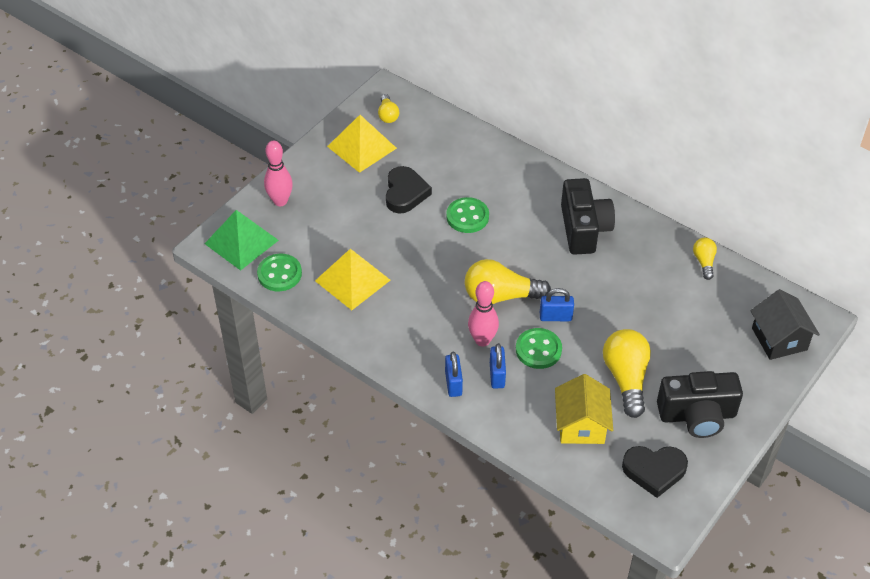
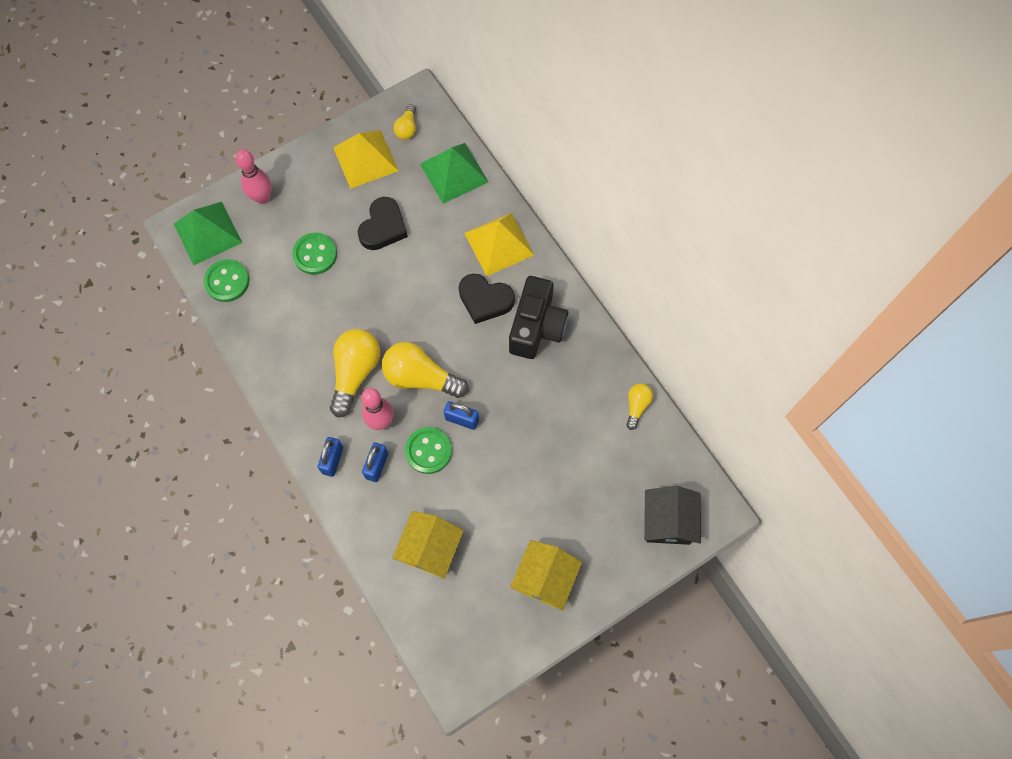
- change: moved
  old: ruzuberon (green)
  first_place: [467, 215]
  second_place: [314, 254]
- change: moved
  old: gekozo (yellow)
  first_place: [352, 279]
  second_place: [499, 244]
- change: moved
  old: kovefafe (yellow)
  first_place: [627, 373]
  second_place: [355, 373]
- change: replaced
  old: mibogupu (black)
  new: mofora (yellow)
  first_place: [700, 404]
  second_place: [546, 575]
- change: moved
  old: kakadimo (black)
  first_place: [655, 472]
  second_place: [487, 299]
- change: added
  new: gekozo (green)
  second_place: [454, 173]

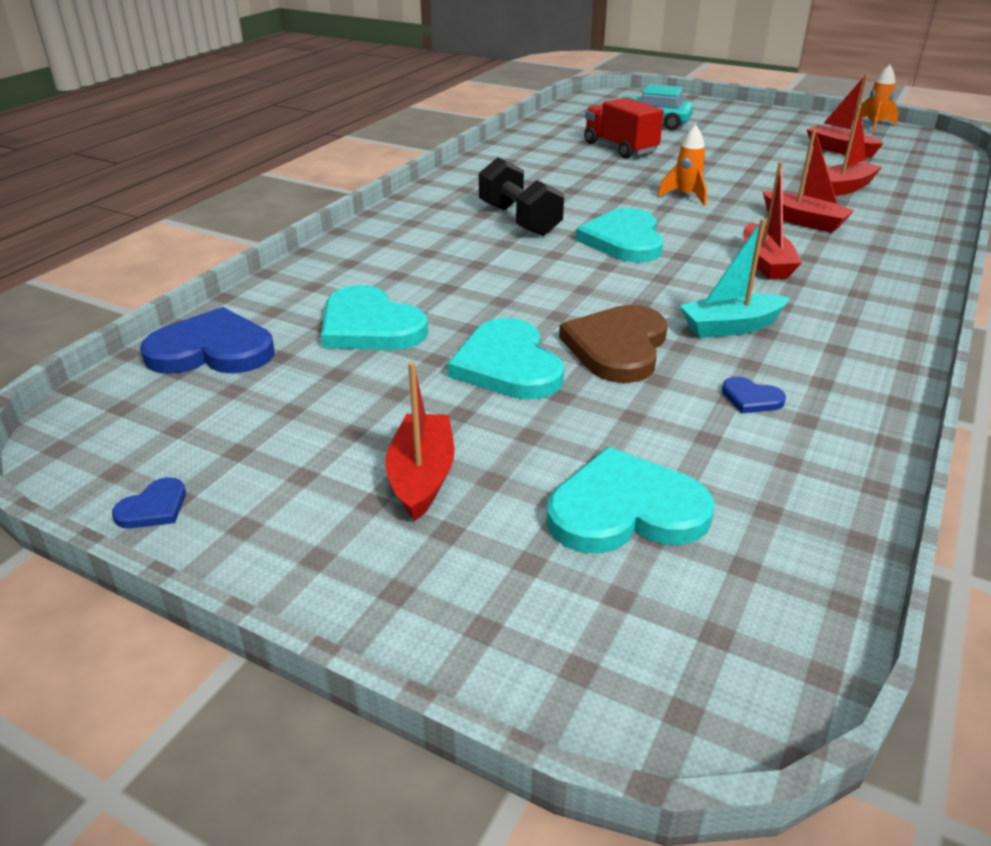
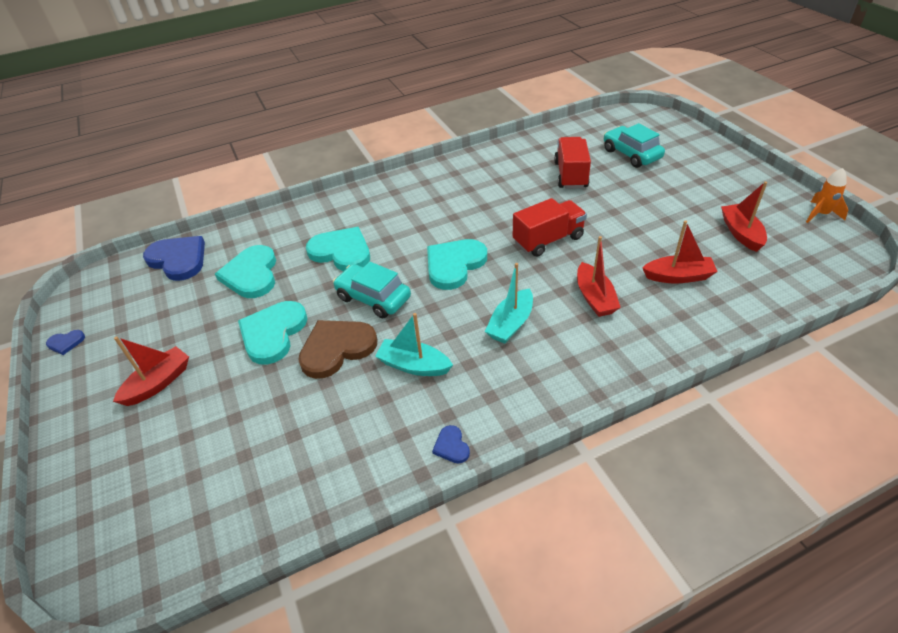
- change: replaced
  old: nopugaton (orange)
  new: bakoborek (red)
  first_place: [682, 165]
  second_place: [550, 227]
- change: removed
  old: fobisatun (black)
  first_place: [521, 196]
- change: recoloured
  old: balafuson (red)
  new: balafuson (turquoise)
  first_place: [772, 220]
  second_place: [509, 303]
- change: moved
  old: kakadimo (blue)
  first_place: [754, 395]
  second_place: [451, 444]
- change: moved
  old: kakadimo (turquoise)
  first_place: [631, 500]
  second_place: [338, 249]
- change: added
  new: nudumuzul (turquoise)
  second_place: [372, 290]

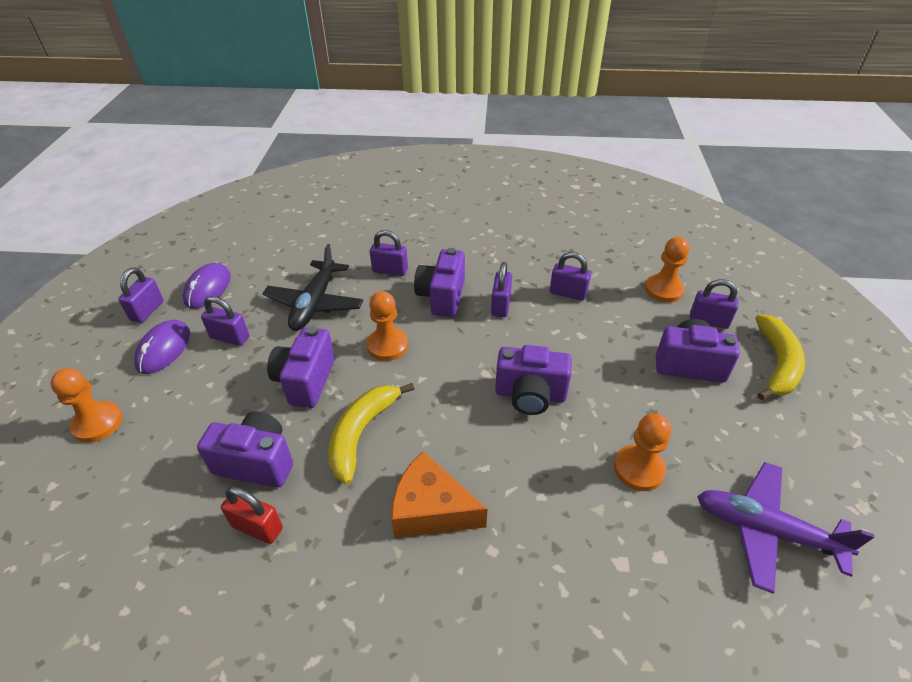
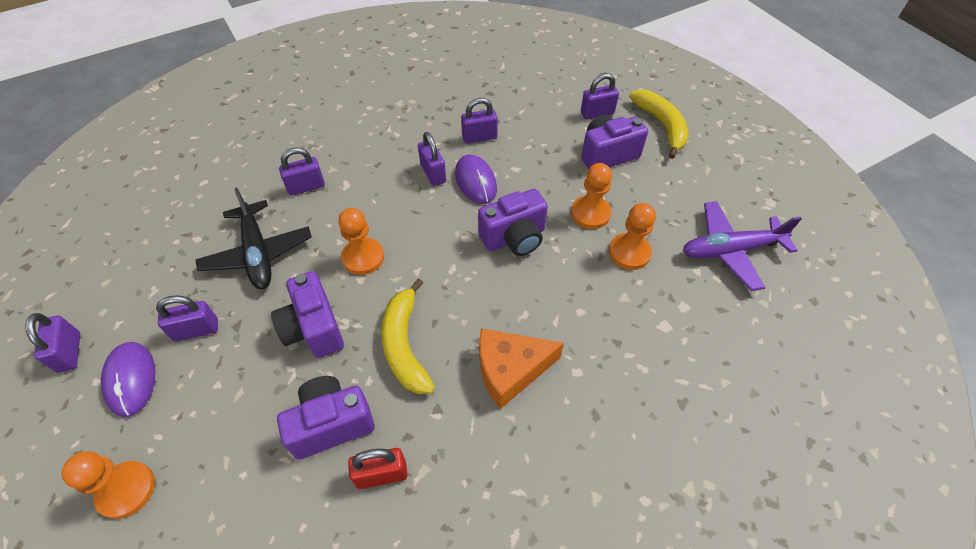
- change: moved
  old: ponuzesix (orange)
  first_place: [667, 270]
  second_place: [591, 196]
- change: removed
  old: mibogupu (purple)
  first_place: [439, 282]
- change: moved
  old: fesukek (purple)
  first_place: [207, 286]
  second_place: [476, 179]

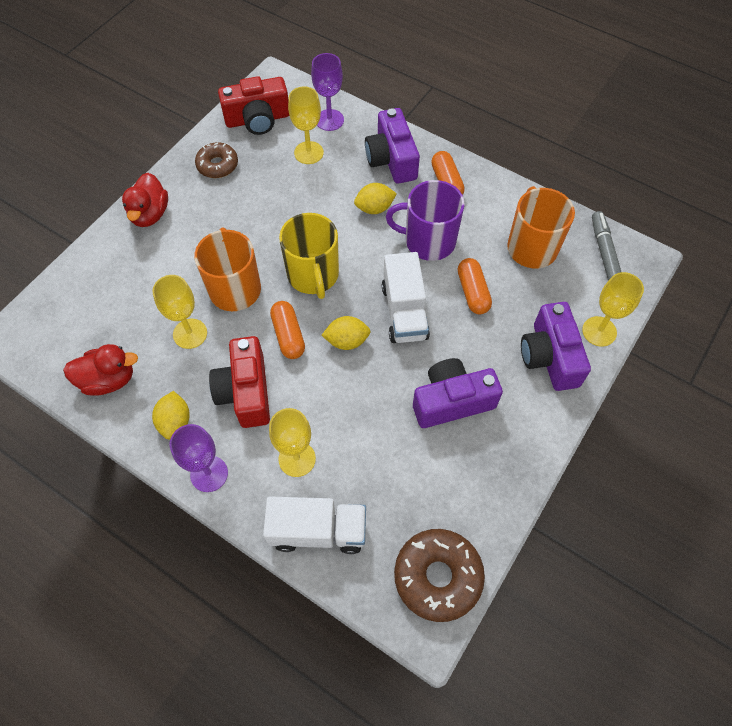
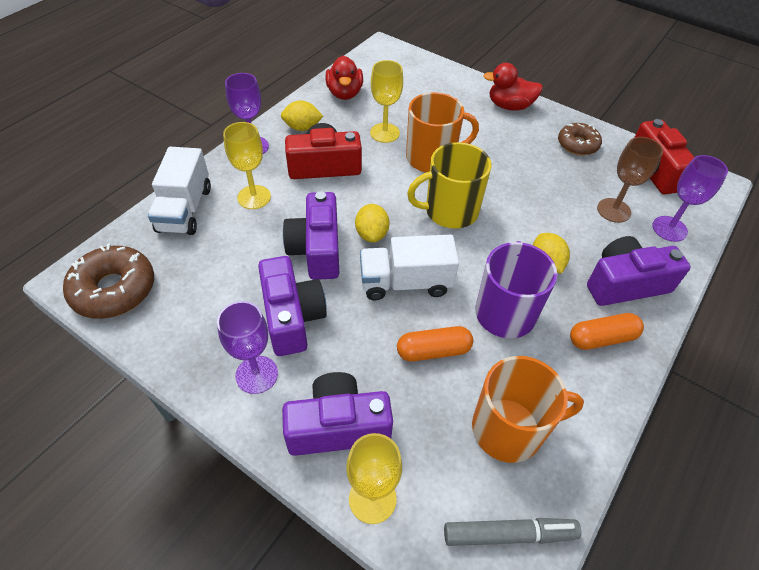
- change: recoloured
  old: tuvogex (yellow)
  new: tuvogex (brown)
  first_place: [306, 125]
  second_place: [630, 180]
- change: removed
  old: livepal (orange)
  first_place: [287, 330]
- change: added
  new: mibogupu (purple)
  second_place: [311, 235]
- change: added
  new: tuvogex (purple)
  second_place: [247, 347]

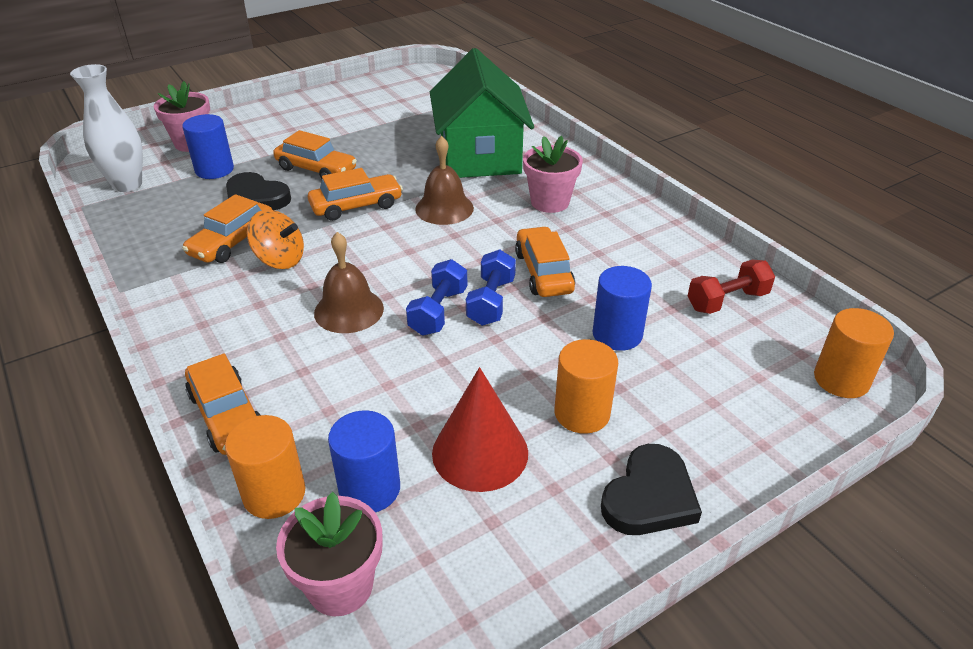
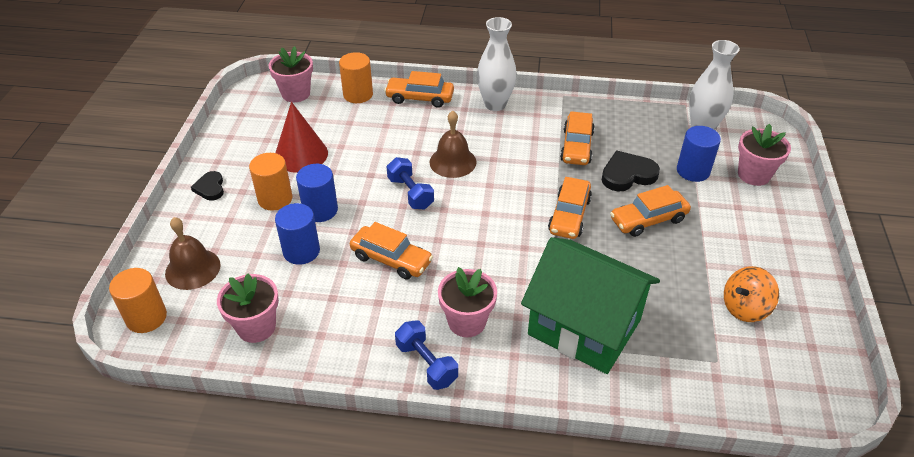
- change: moved
  old: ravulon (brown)
  first_place: [444, 180]
  second_place: [193, 253]
- change: turned
  old: nudumuzul (orange)
  first_place: [227, 228]
  second_place: [577, 138]
  degrees: -150
- change: moved
  old: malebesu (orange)
  first_place: [275, 239]
  second_place: [751, 294]
- change: moved
  old: fobisatun (blue)
  first_place: [491, 287]
  second_place: [426, 355]
- change: replaced
  old: fobisatun (red)
  new: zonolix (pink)
  first_place: [731, 287]
  second_place: [248, 308]
- change: moved
  old: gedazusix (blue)
  first_place: [364, 461]
  second_place: [317, 193]
- change: resized
  old: kakadimo (black)
  first_place: [651, 489]
  second_place: [207, 186]
  factor: 0.62
- change: added
  new: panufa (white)
  second_place: [497, 64]

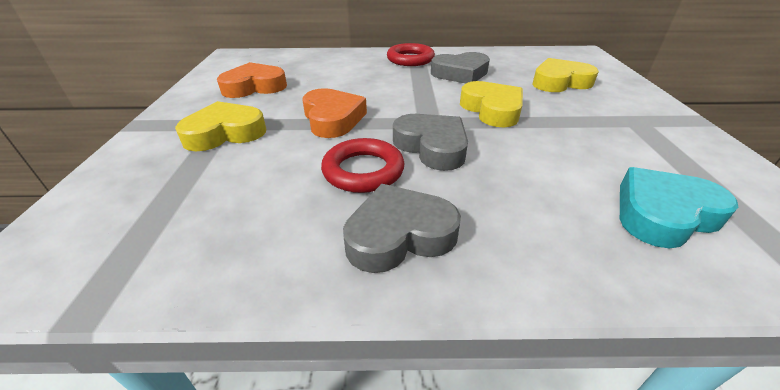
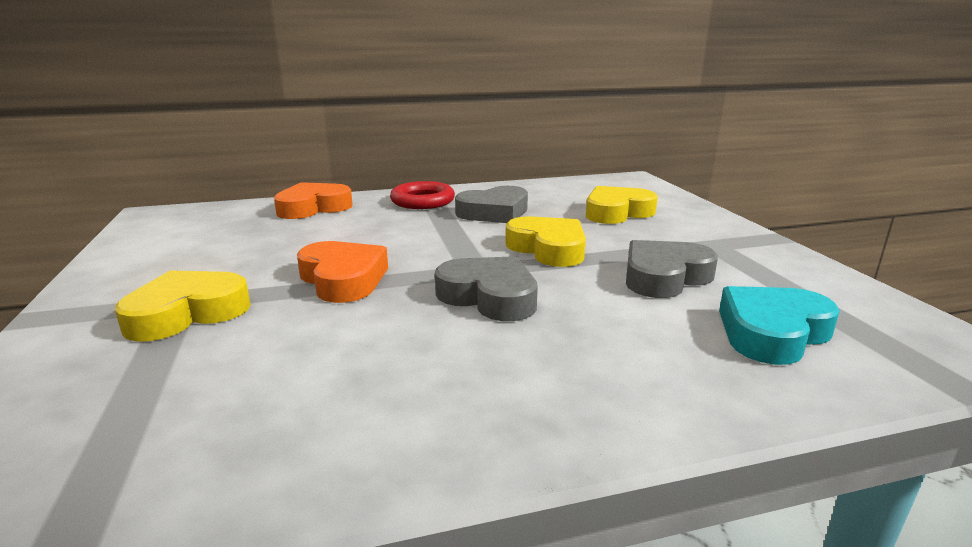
- change: moved
  old: kakadimo (orange)
  first_place: [252, 80]
  second_place: [313, 200]
- change: removed
  old: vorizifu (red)
  first_place: [363, 165]
- change: moved
  old: kakadimo (grey)
  first_place: [402, 228]
  second_place: [672, 269]

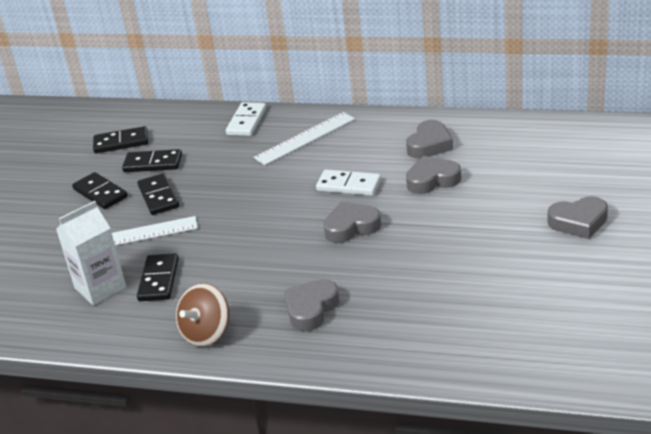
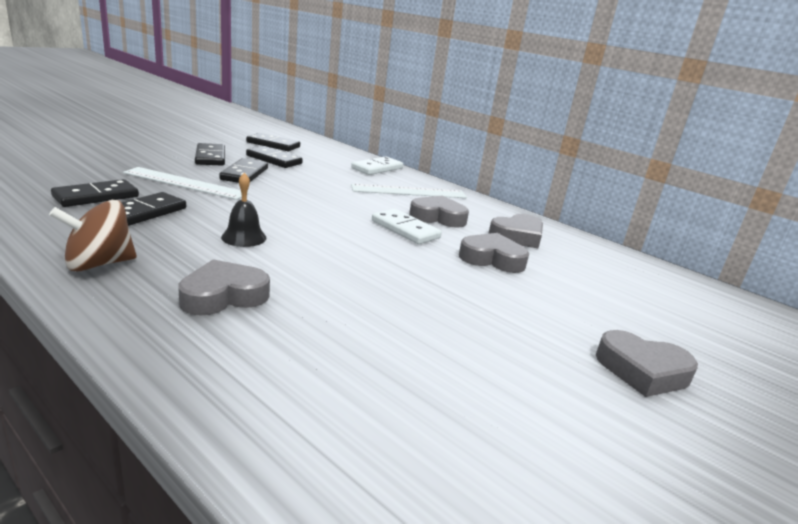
- change: replaced
  old: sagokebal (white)
  new: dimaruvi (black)
  first_place: [91, 253]
  second_place: [95, 193]
- change: moved
  old: kakadimo (grey)
  first_place: [352, 222]
  second_place: [439, 211]
- change: added
  new: ravulon (black)
  second_place: [244, 210]

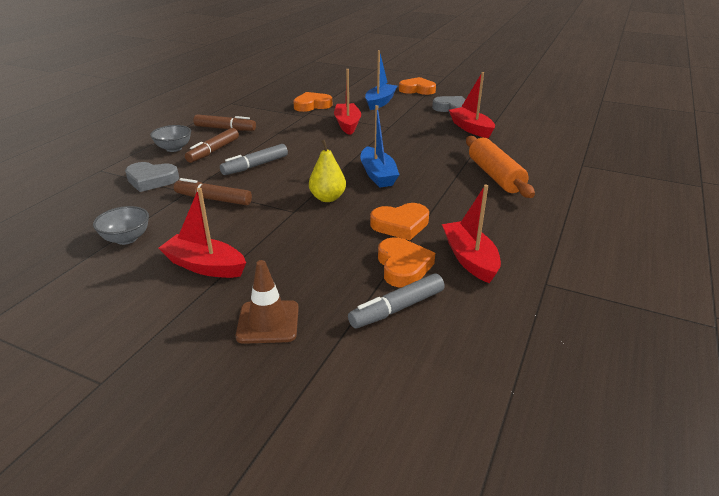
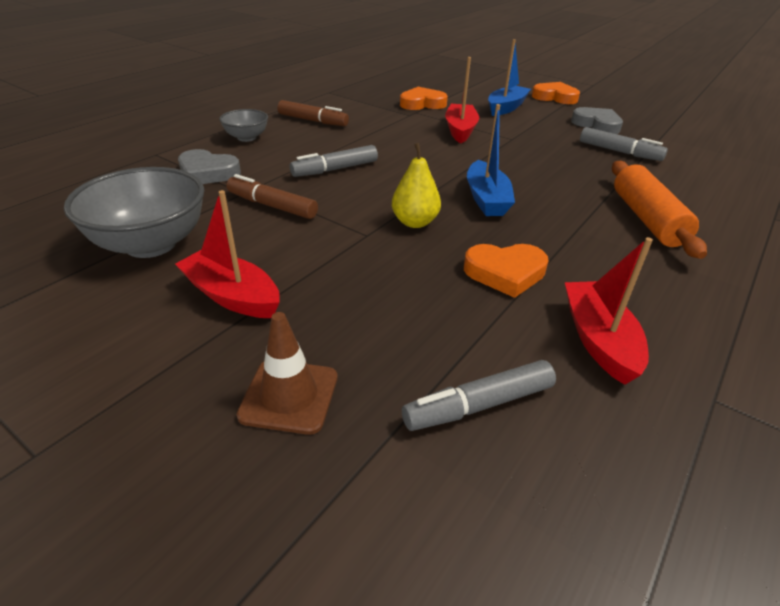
- change: replaced
  old: balafuson (red)
  new: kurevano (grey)
  first_place: [472, 105]
  second_place: [624, 144]
- change: removed
  old: kurevano (brown)
  first_place: [212, 145]
- change: resized
  old: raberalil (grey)
  first_place: [121, 225]
  second_place: [134, 212]
  factor: 1.86
- change: removed
  old: kakadimo (orange)
  first_place: [406, 262]

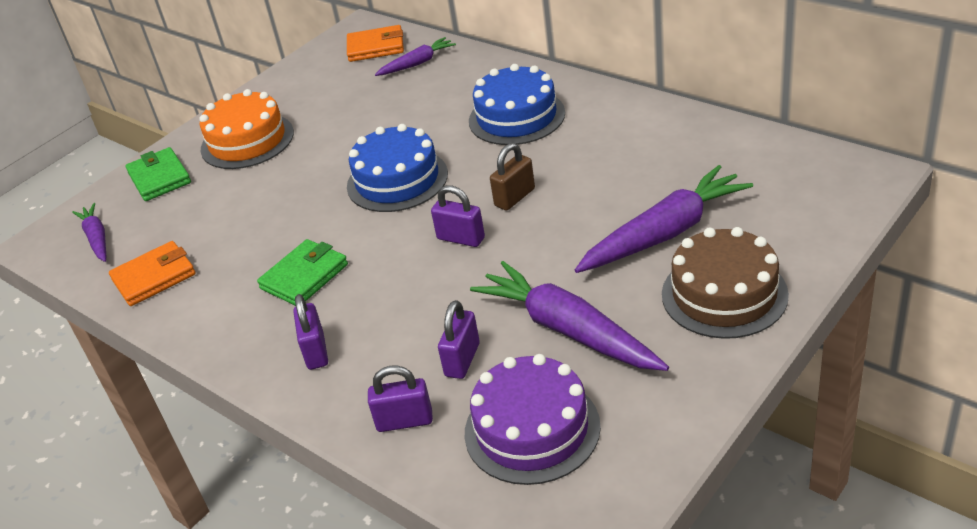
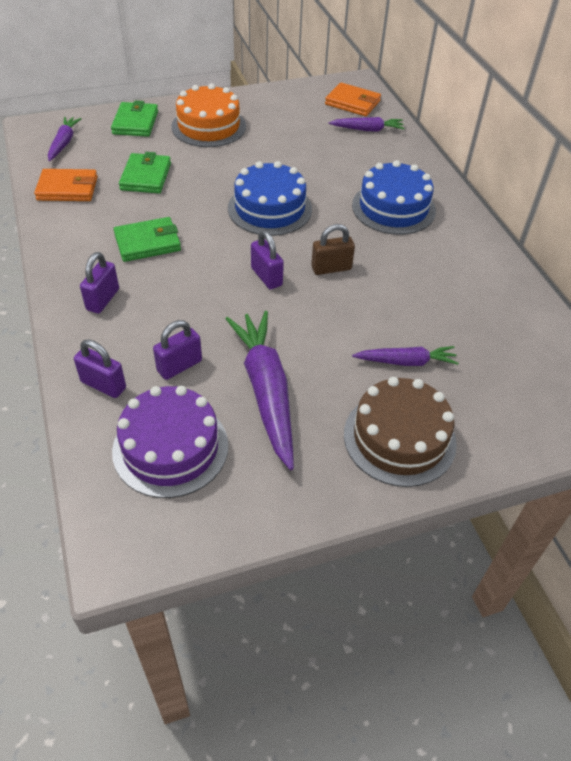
- change: resized
  old: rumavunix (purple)
  first_place: [664, 219]
  second_place: [405, 356]
  factor: 0.55
- change: added
  new: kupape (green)
  second_place: [145, 172]

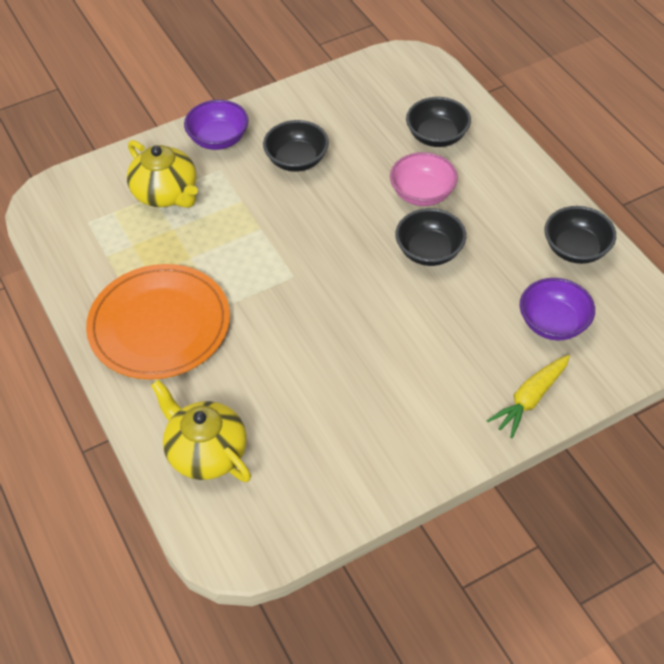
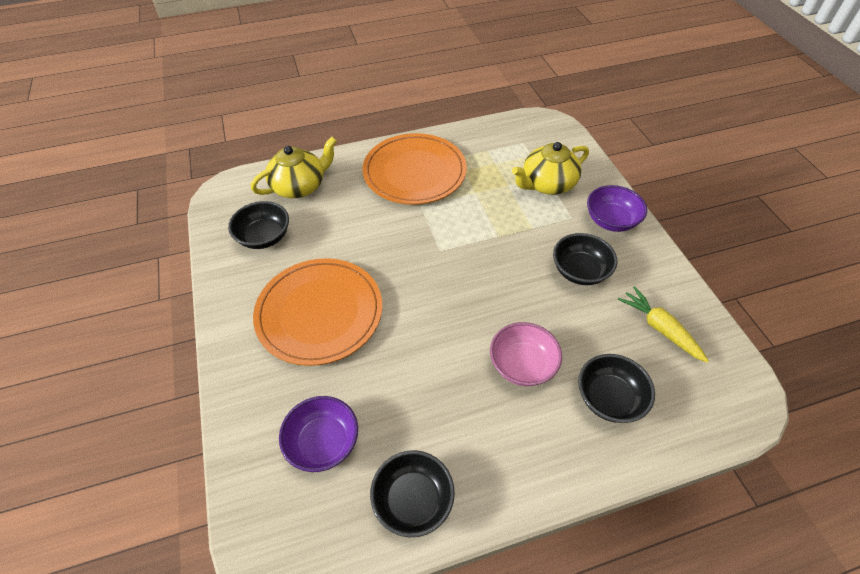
- change: moved
  old: raberalil (black)
  first_place: [430, 237]
  second_place: [258, 225]
- change: moved
  old: rumavunix (yellow)
  first_place: [528, 396]
  second_place: [663, 324]
- change: added
  new: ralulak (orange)
  second_place: [317, 312]

